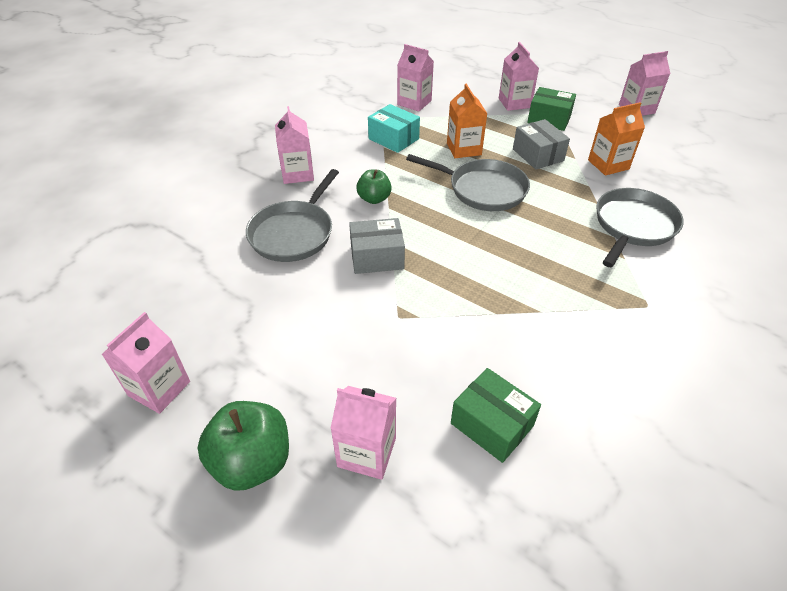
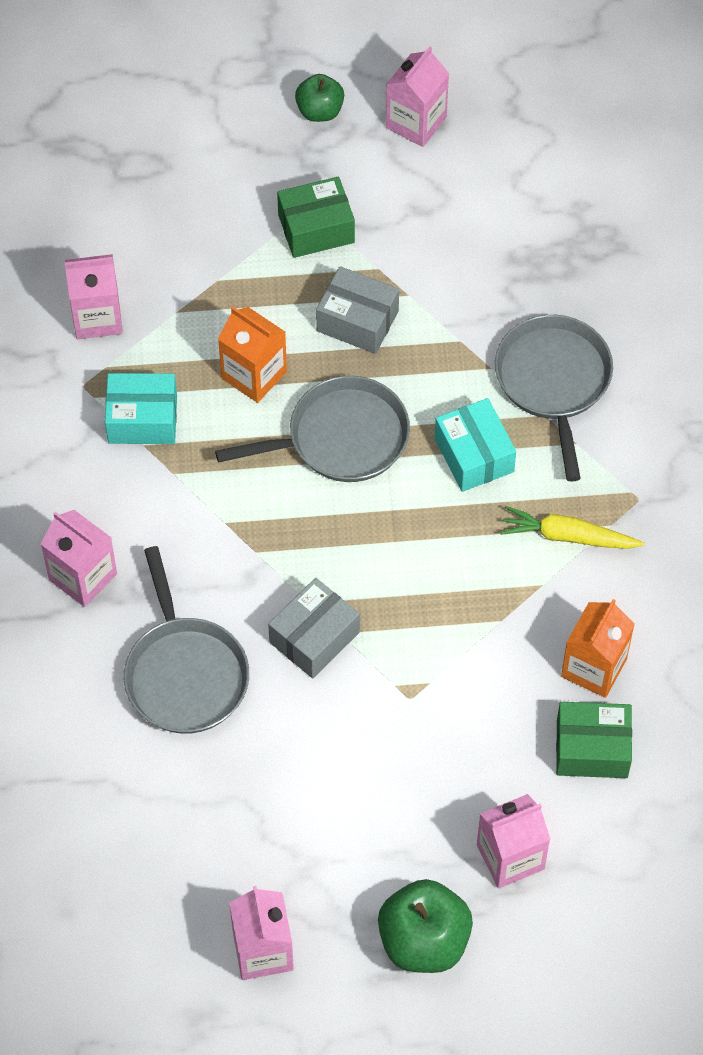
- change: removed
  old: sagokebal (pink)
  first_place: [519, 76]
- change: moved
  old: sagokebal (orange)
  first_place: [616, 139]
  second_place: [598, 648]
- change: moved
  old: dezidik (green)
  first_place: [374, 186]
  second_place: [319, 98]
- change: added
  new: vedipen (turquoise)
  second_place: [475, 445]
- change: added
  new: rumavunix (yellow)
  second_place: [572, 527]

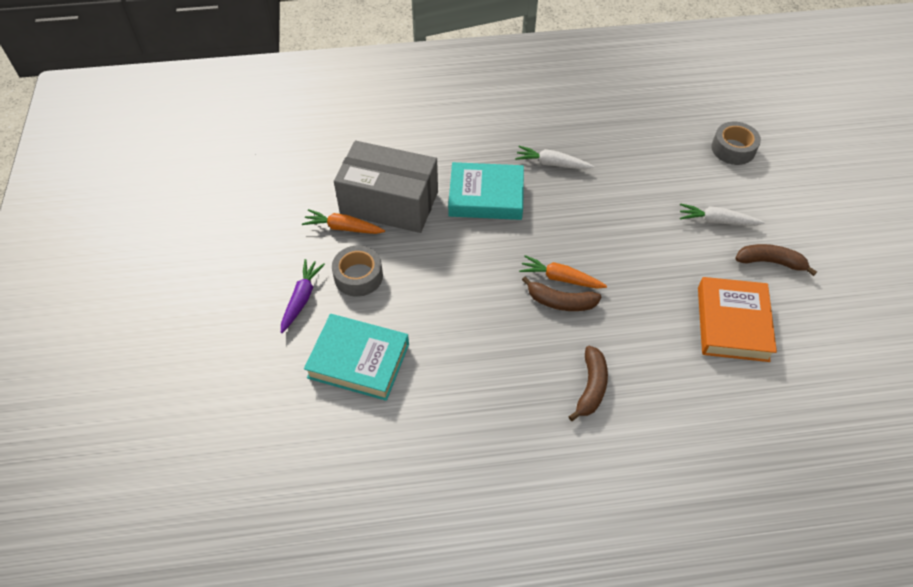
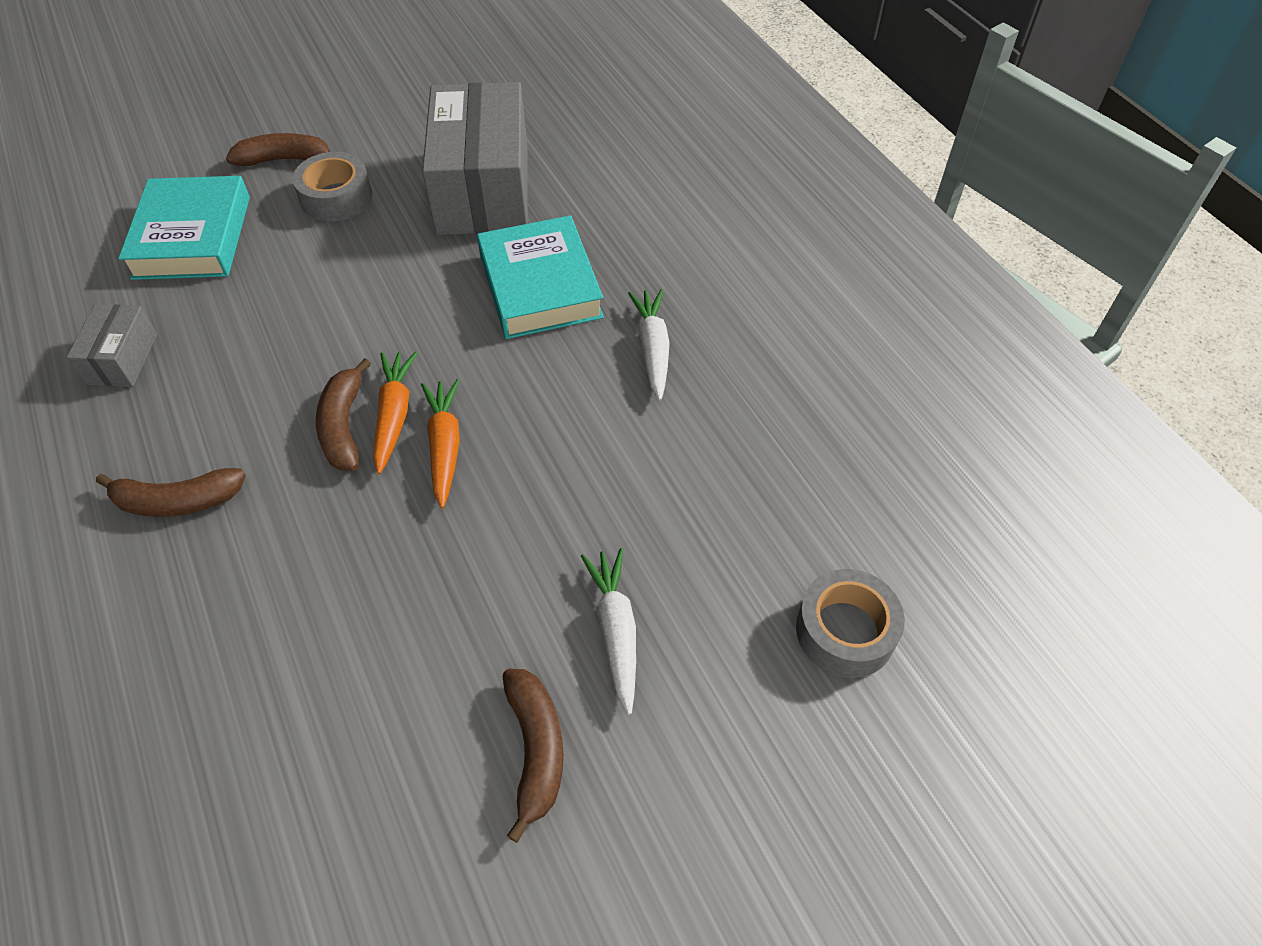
- change: moved
  old: rumavunix (orange)
  first_place: [343, 221]
  second_place: [440, 443]
- change: replaced
  old: rumavunix (purple)
  new: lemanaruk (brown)
  first_place: [303, 296]
  second_place: [278, 149]
- change: removed
  old: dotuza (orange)
  first_place: [737, 319]
- change: added
  new: vedipen (grey)
  second_place: [111, 345]

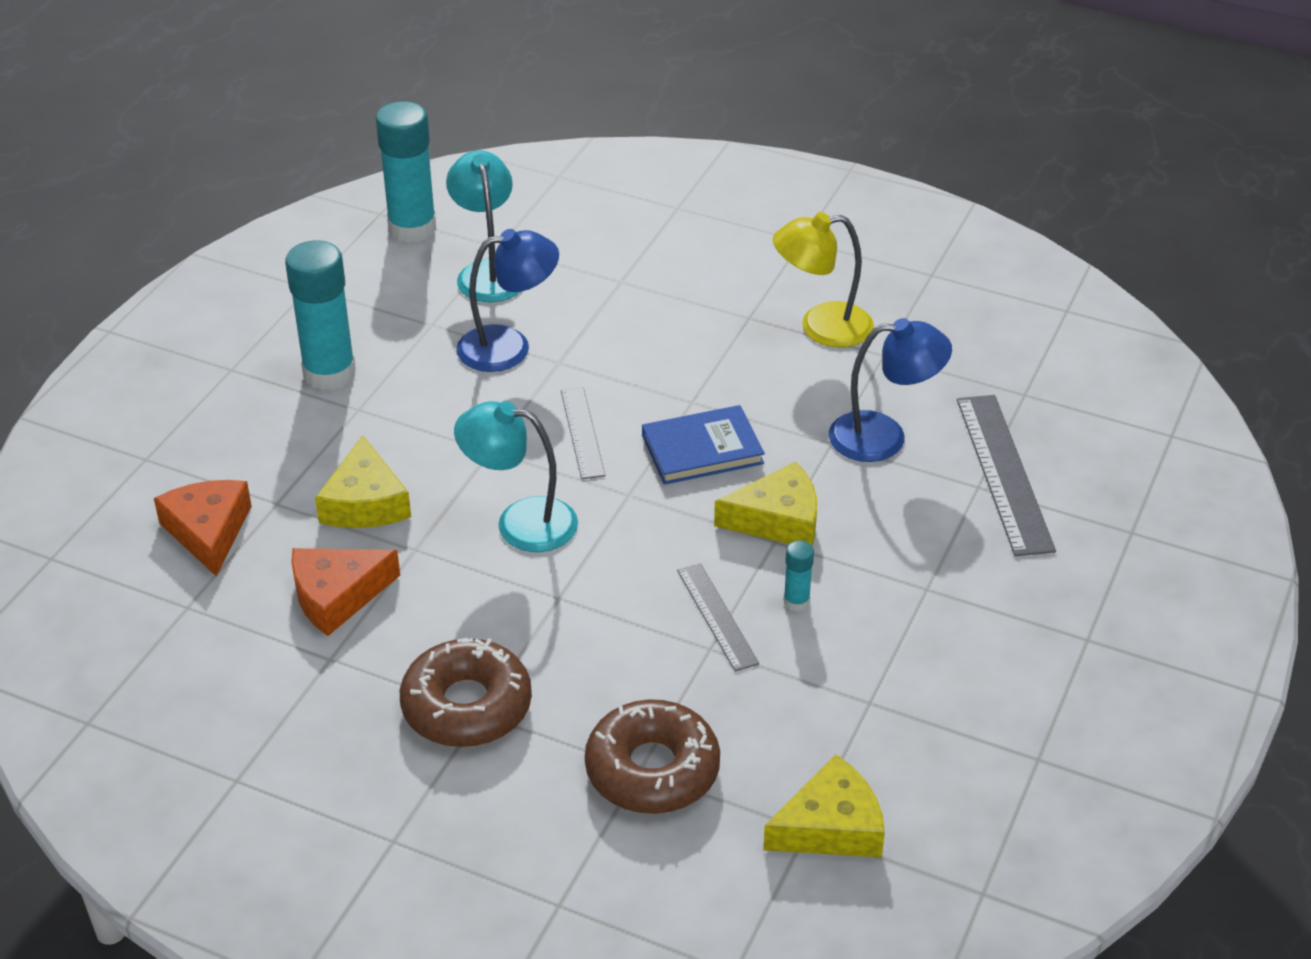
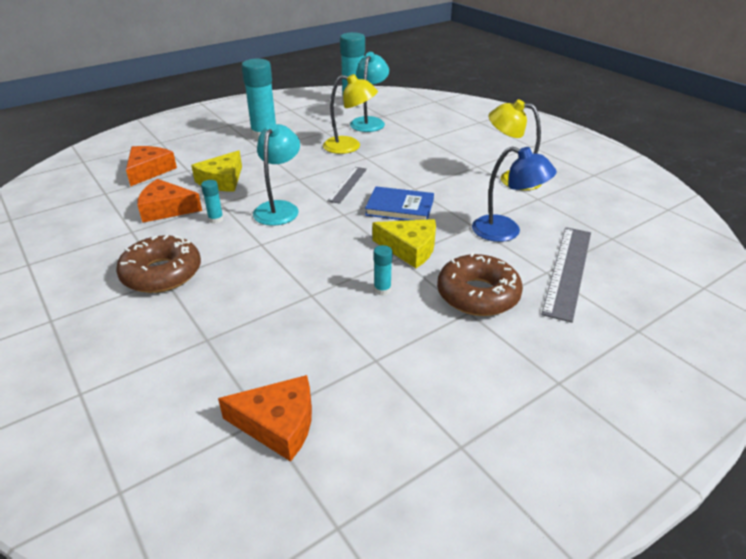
- change: recoloured
  old: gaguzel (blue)
  new: gaguzel (yellow)
  first_place: [507, 300]
  second_place: [350, 114]
- change: turned
  old: gaguzel (turquoise)
  first_place: [516, 476]
  second_place: [276, 174]
  degrees: 60
- change: removed
  old: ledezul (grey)
  first_place: [718, 617]
- change: moved
  old: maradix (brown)
  first_place: [652, 756]
  second_place: [480, 284]
- change: recoloured
  old: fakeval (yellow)
  new: fakeval (orange)
  first_place: [824, 806]
  second_place: [265, 418]
- change: added
  new: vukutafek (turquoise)
  second_place: [212, 202]

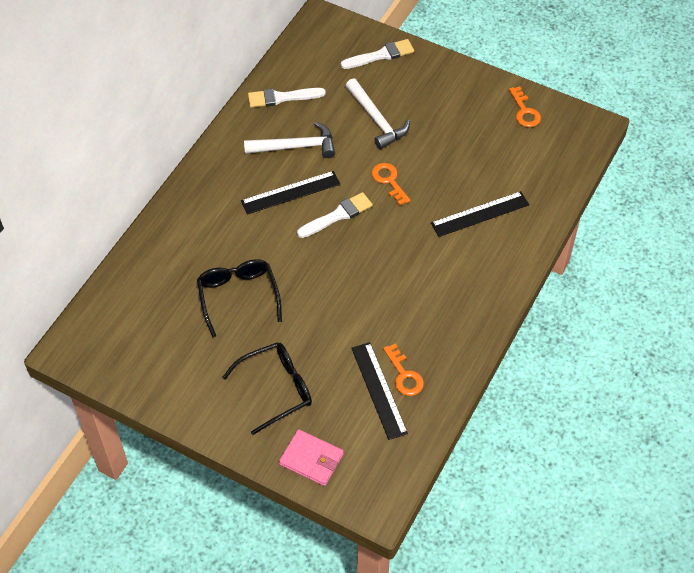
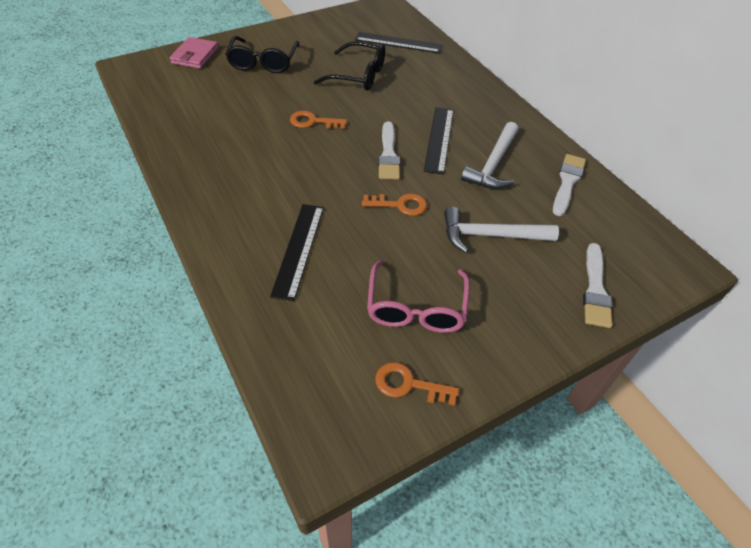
- change: moved
  old: ledezul (black)
  first_place: [379, 391]
  second_place: [398, 42]
- change: moved
  old: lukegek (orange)
  first_place: [403, 369]
  second_place: [318, 120]
- change: turned
  old: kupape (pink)
  first_place: [311, 457]
  second_place: [194, 53]
  degrees: -45
- change: added
  new: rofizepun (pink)
  second_place: [418, 296]

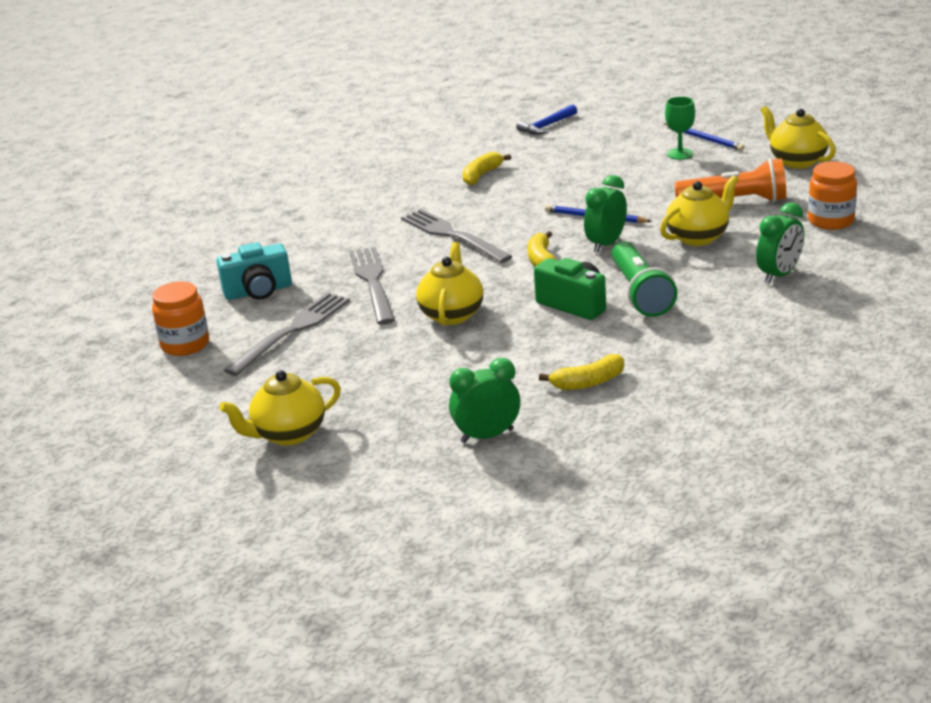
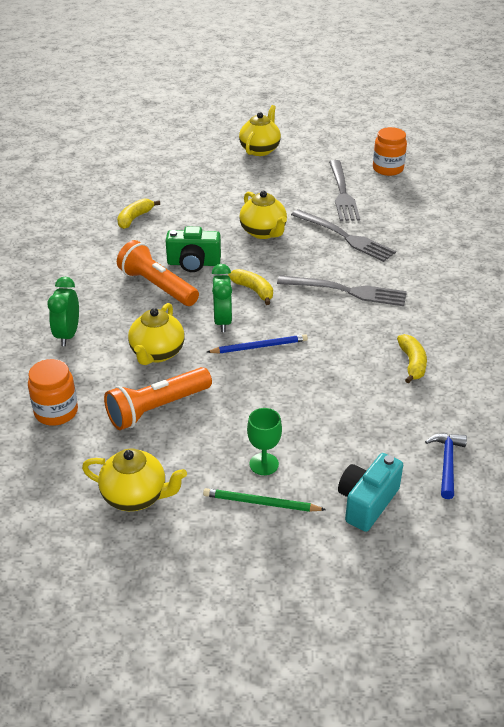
- change: recoloured
  old: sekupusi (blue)
  new: sekupusi (green)
  first_place: [704, 137]
  second_place: [264, 500]
- change: recoloured
  old: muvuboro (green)
  new: muvuboro (orange)
  first_place: [644, 279]
  second_place: [158, 273]
- change: moved
  old: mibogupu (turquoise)
  first_place: [254, 271]
  second_place: [370, 492]
- change: removed
  old: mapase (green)
  first_place: [484, 400]

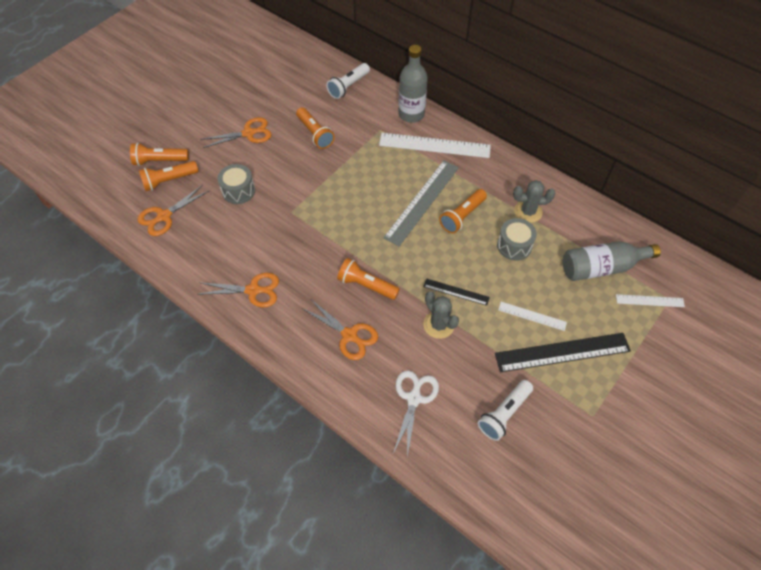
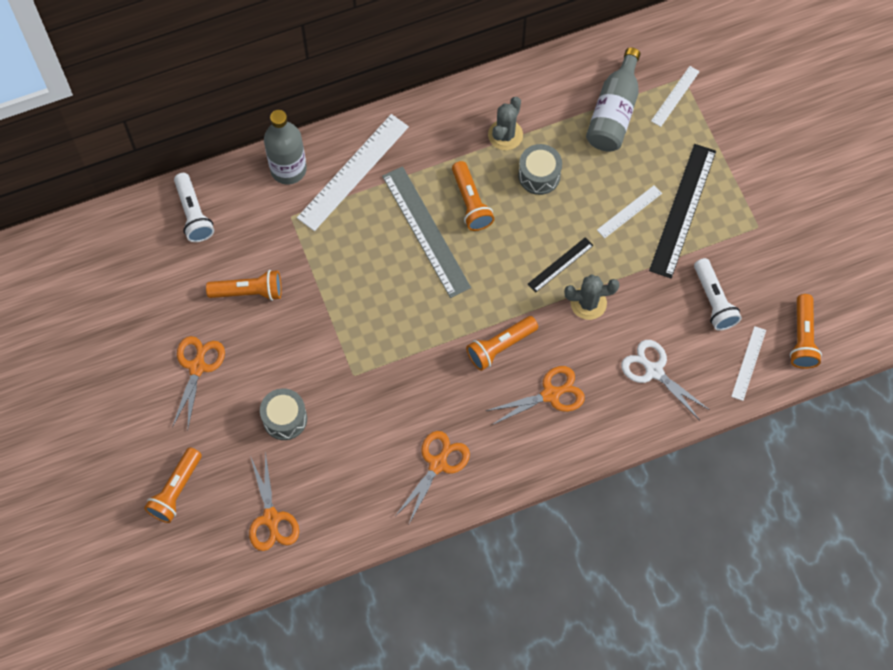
- change: moved
  old: muvuboro (orange)
  first_place: [169, 176]
  second_place: [806, 331]
- change: added
  new: ledezul (white)
  second_place: [748, 363]

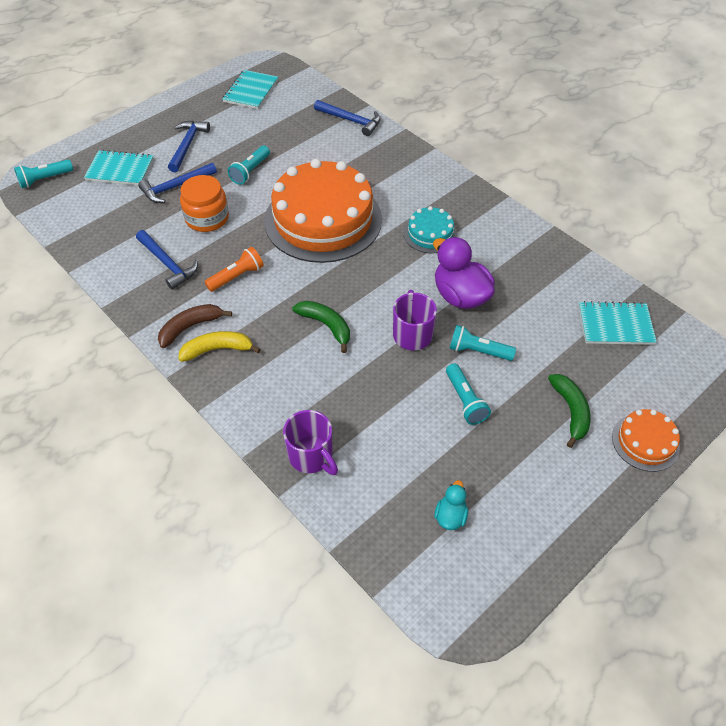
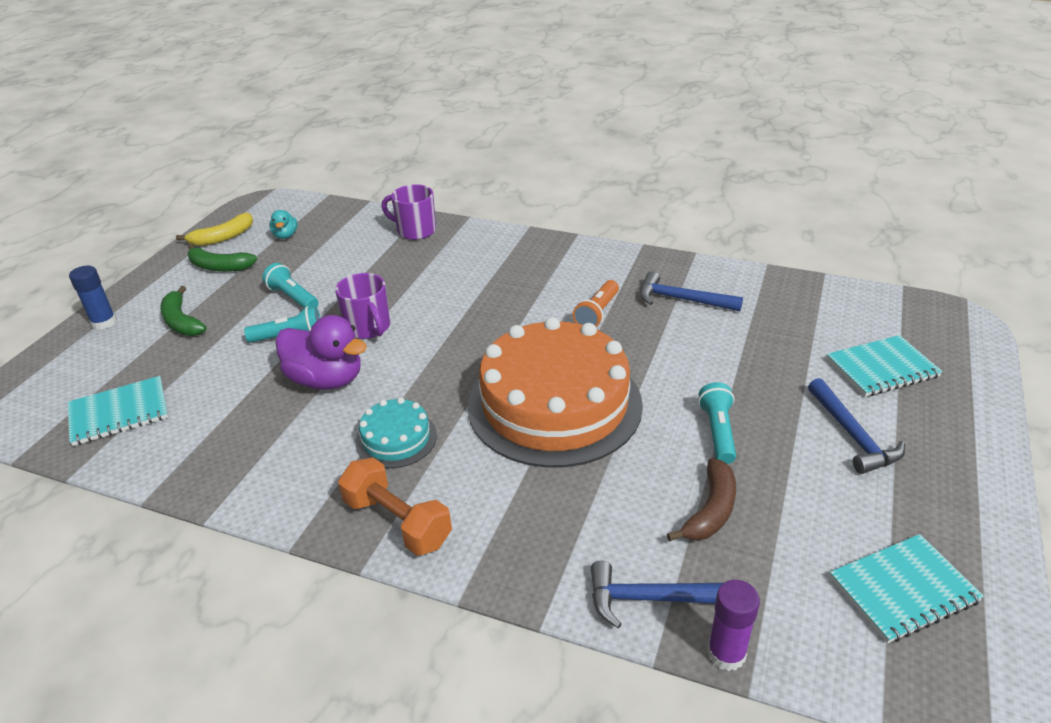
- change: turned
  old: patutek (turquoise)
  first_place: [250, 89]
  second_place: [907, 588]
  degrees: 75
- change: removed
  old: muvuboro (turquoise)
  first_place: [43, 174]
- change: removed
  old: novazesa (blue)
  first_place: [177, 183]
- change: removed
  old: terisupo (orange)
  first_place: [204, 203]
- change: moved
  old: lemanaruk (green)
  first_place: [321, 327]
  second_place: [222, 258]
- change: moved
  old: lemanaruk (brown)
  first_place: [195, 326]
  second_place: [701, 499]
- change: moved
  old: lemanaruk (yellow)
  first_place: [219, 346]
  second_place: [214, 229]
- change: replaced
  old: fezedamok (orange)
  new: vukutafek (blue)
  first_place: [646, 440]
  second_place: [93, 298]
- change: added
  new: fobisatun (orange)
  second_place: [395, 507]
- change: added
  new: vukutafek (purple)
  second_place: [733, 625]

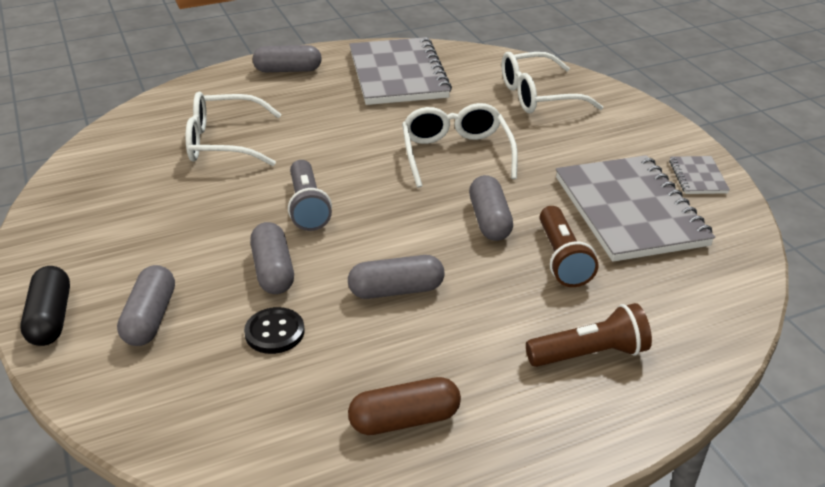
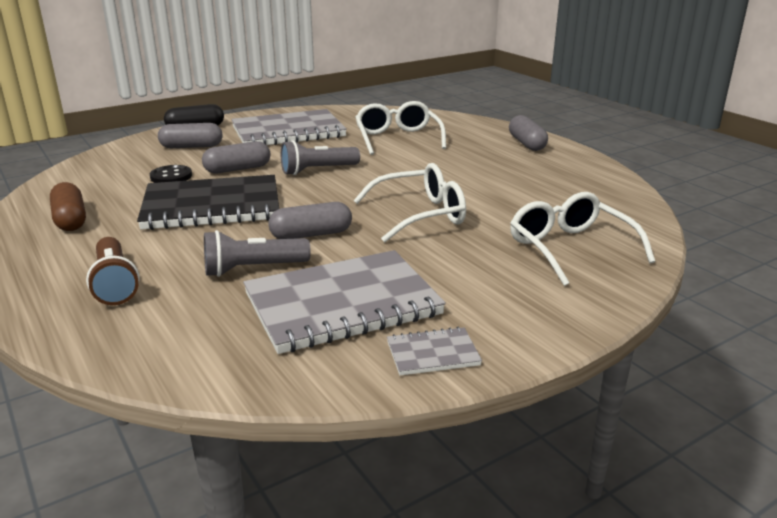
- change: moved
  old: patutek (grey)
  first_place: [400, 71]
  second_place: [289, 127]
- change: recoloured
  old: muvuboro (brown)
  new: muvuboro (grey)
  first_place: [569, 246]
  second_place: [257, 253]
- change: replaced
  old: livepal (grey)
  new: patutek (black)
  first_place: [396, 277]
  second_place: [208, 202]

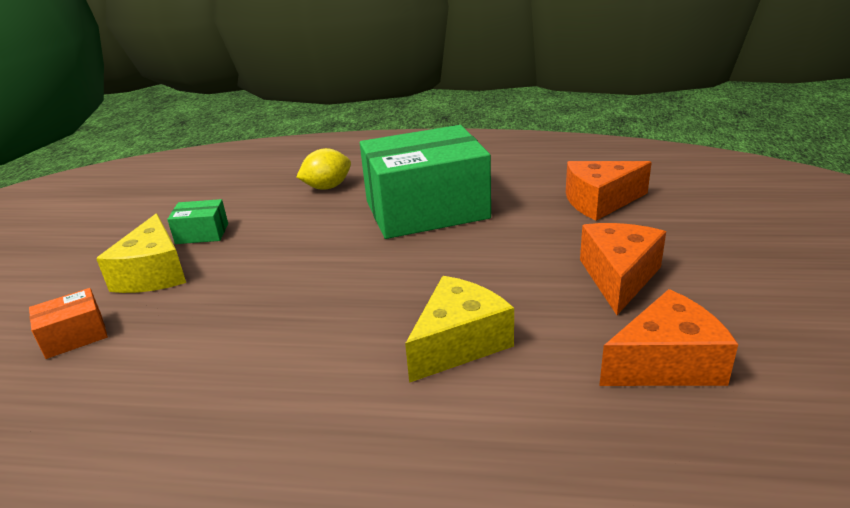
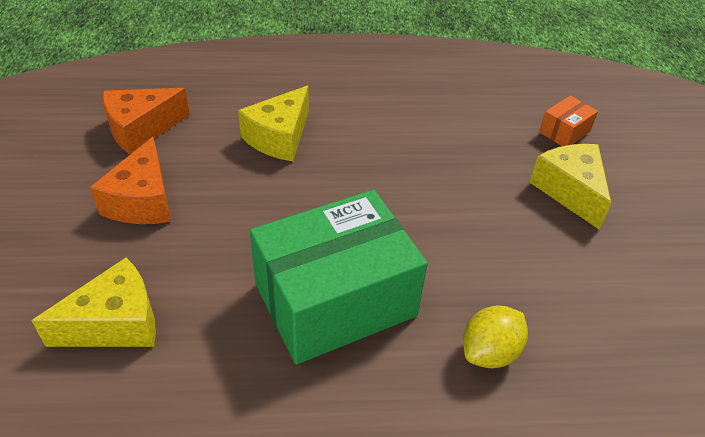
- change: recoloured
  old: fakeval (orange)
  new: fakeval (yellow)
  first_place: [609, 191]
  second_place: [94, 302]
- change: removed
  old: vedipen (green)
  first_place: [197, 221]

